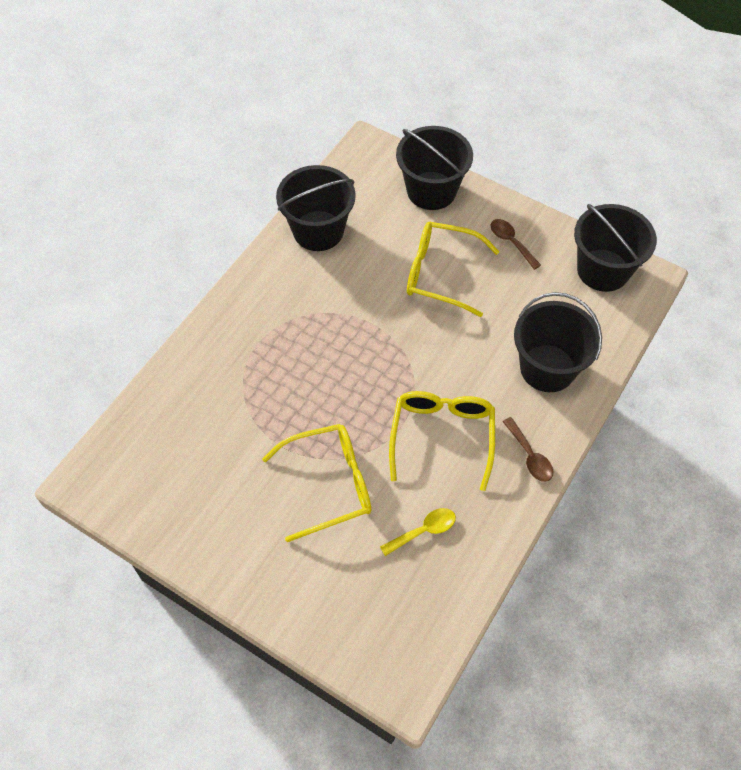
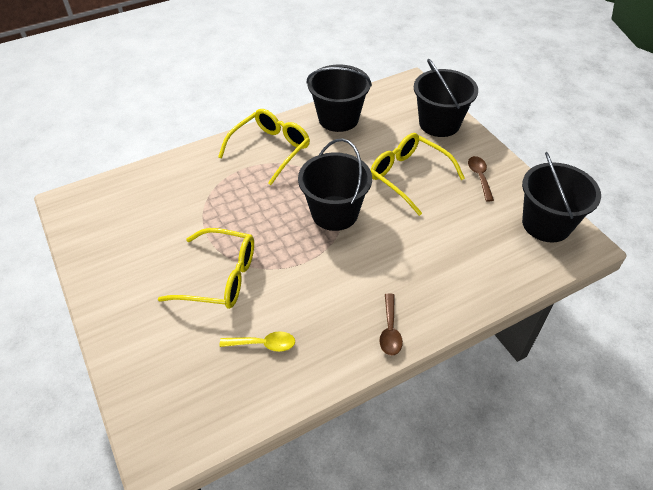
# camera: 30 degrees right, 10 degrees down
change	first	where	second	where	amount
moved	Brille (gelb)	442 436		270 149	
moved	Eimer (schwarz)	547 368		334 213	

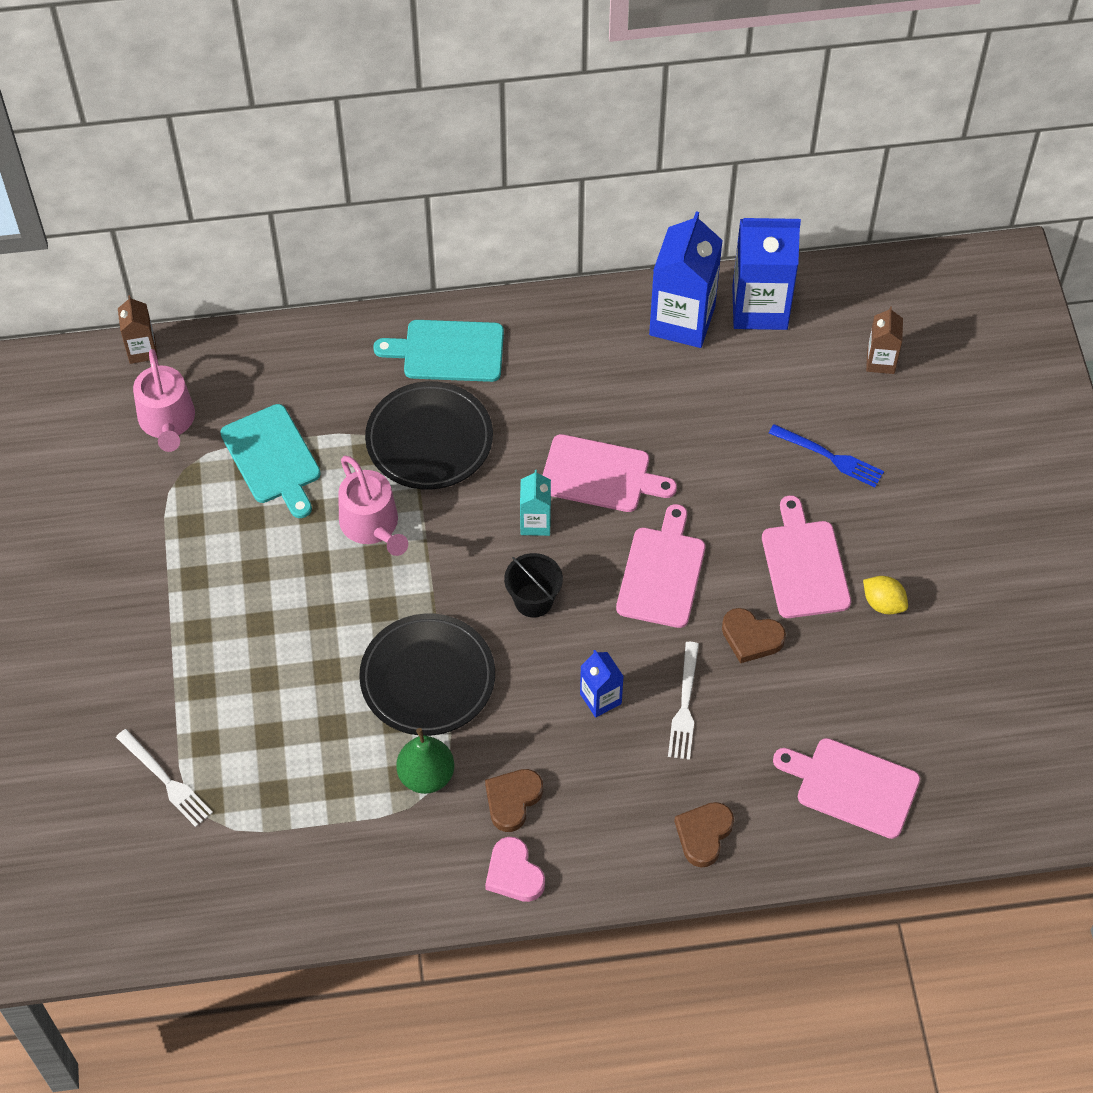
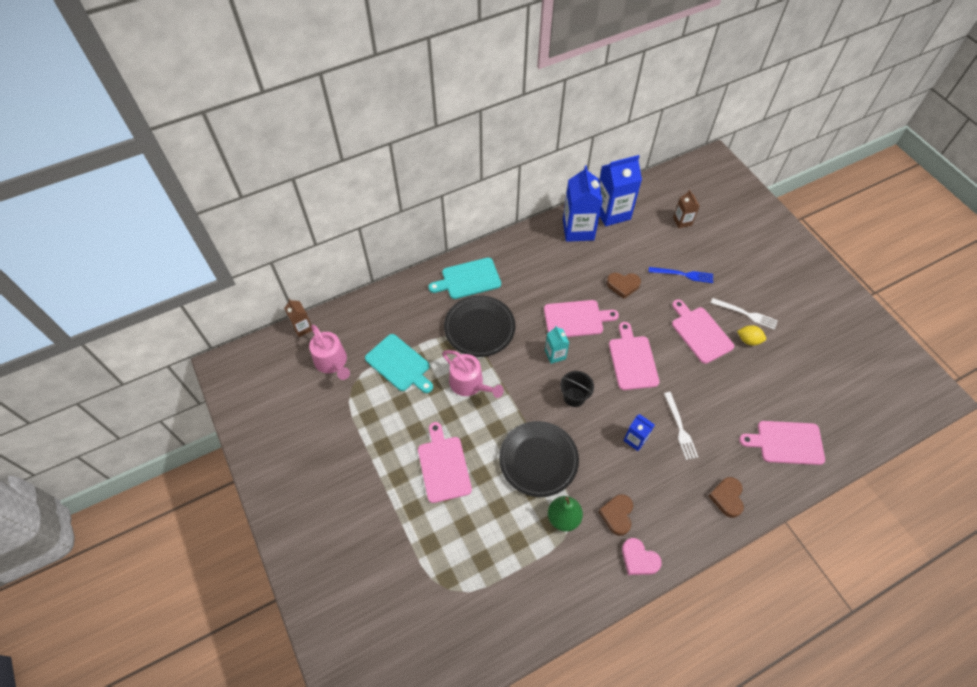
# camera: 20 degrees left, 0 degrees up
change	first	where	second	where	amount
added			Schneidebrett (rosa)	443 466	
moved	Herz (braun)	751 638		623 285	
moved	Gabel (weiß)	166 780		746 314	

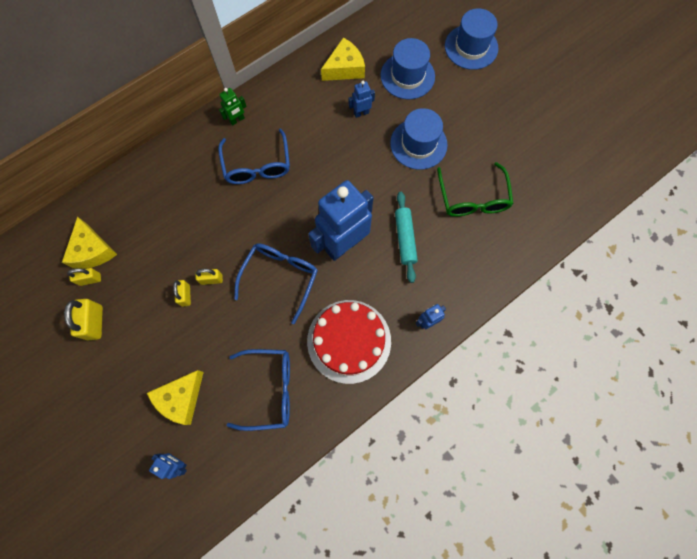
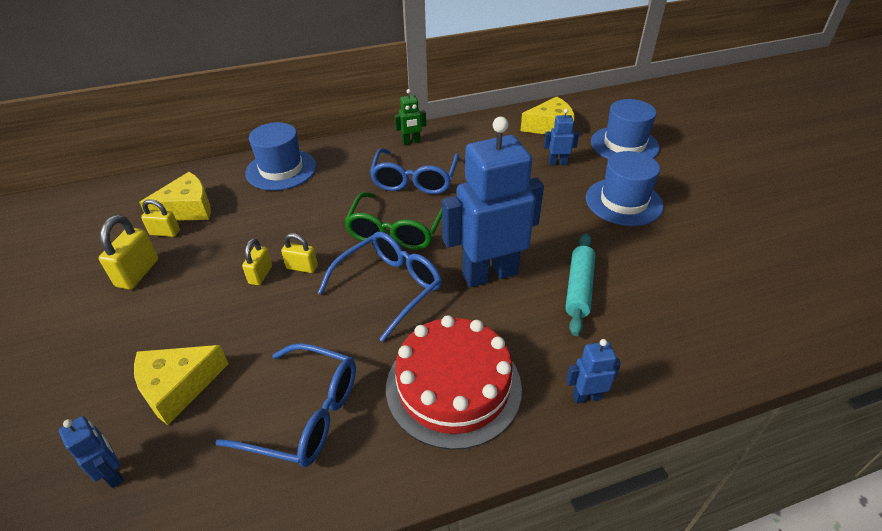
# camera: 20 degrees right, 30 degrees down
change	first	where	second	where	amount
turned	Käse (gelb)	92 250		187 209	120 degrees counterclockwise
moved	Hut (blau)	471 47		281 170	
moved	Brille (grün)	472 198		396 231	

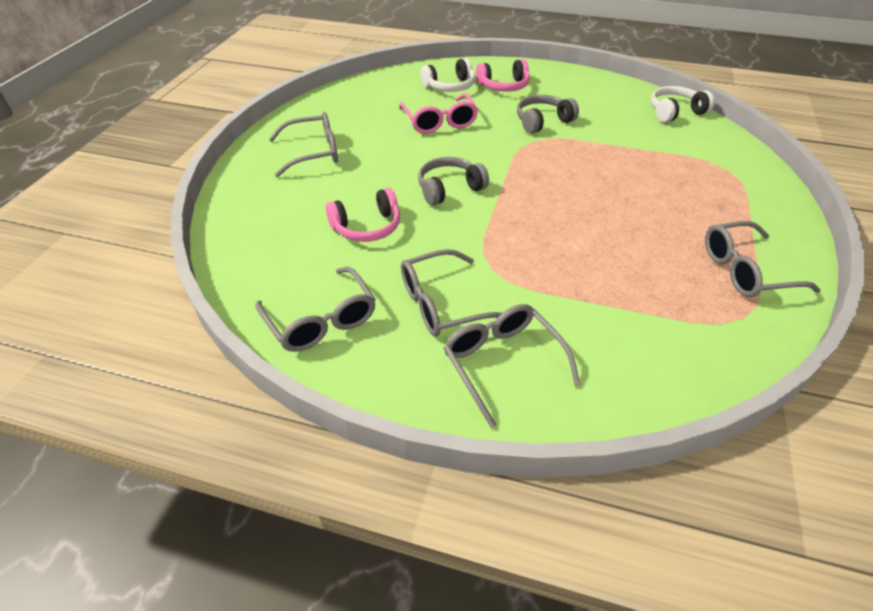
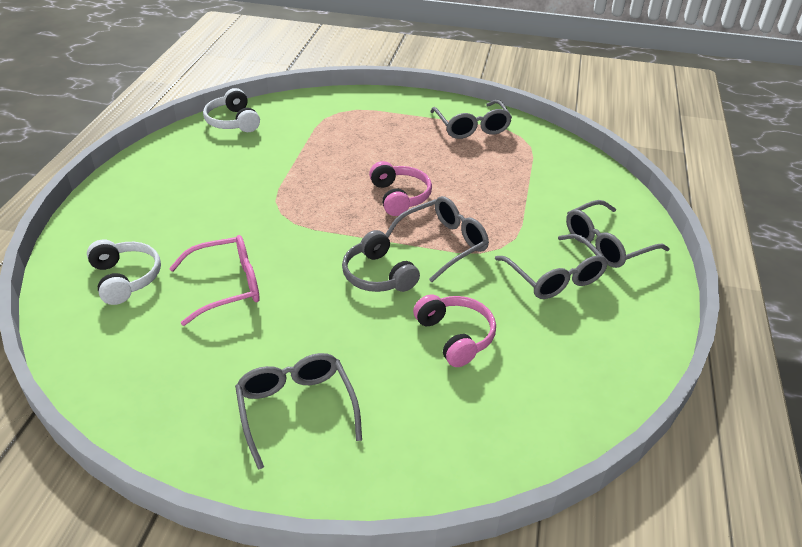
# camera: 95 degrees left, 5 degrees down
change	first	where	second	where	amount
moved	Kopfhörer (rosa)	503 86		399 197	
moved	Brille (grau)	321 320		443 244	
removed	Kopfhörer (grau)	542 121			

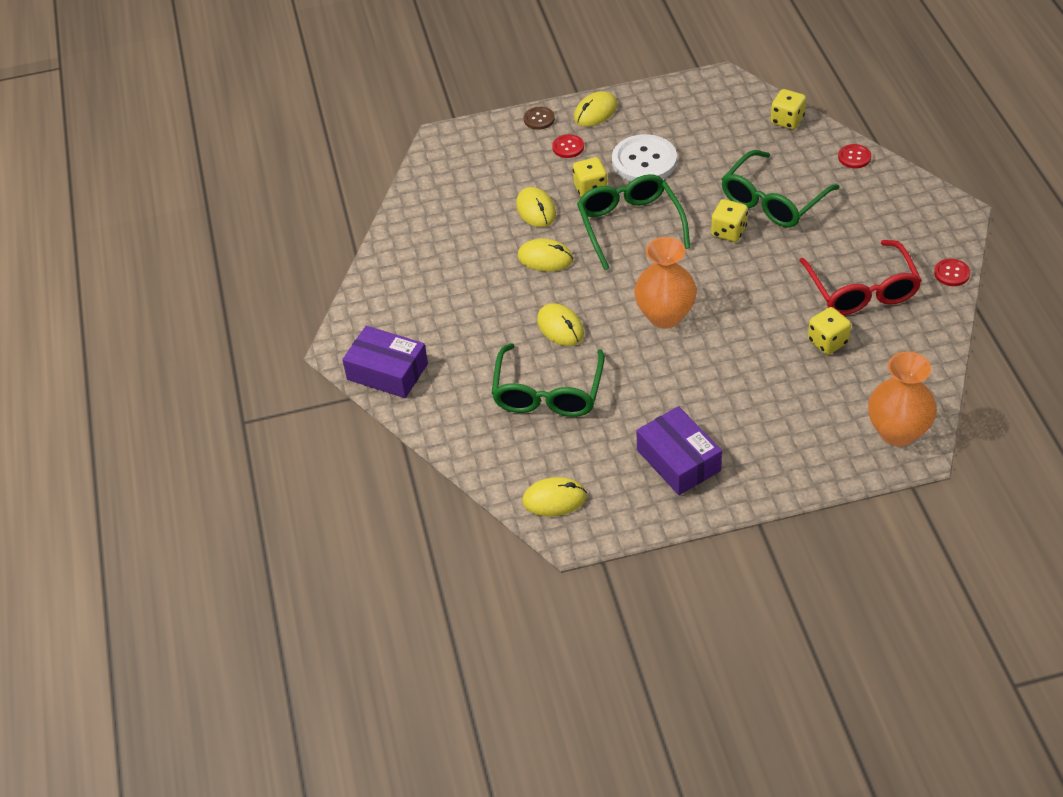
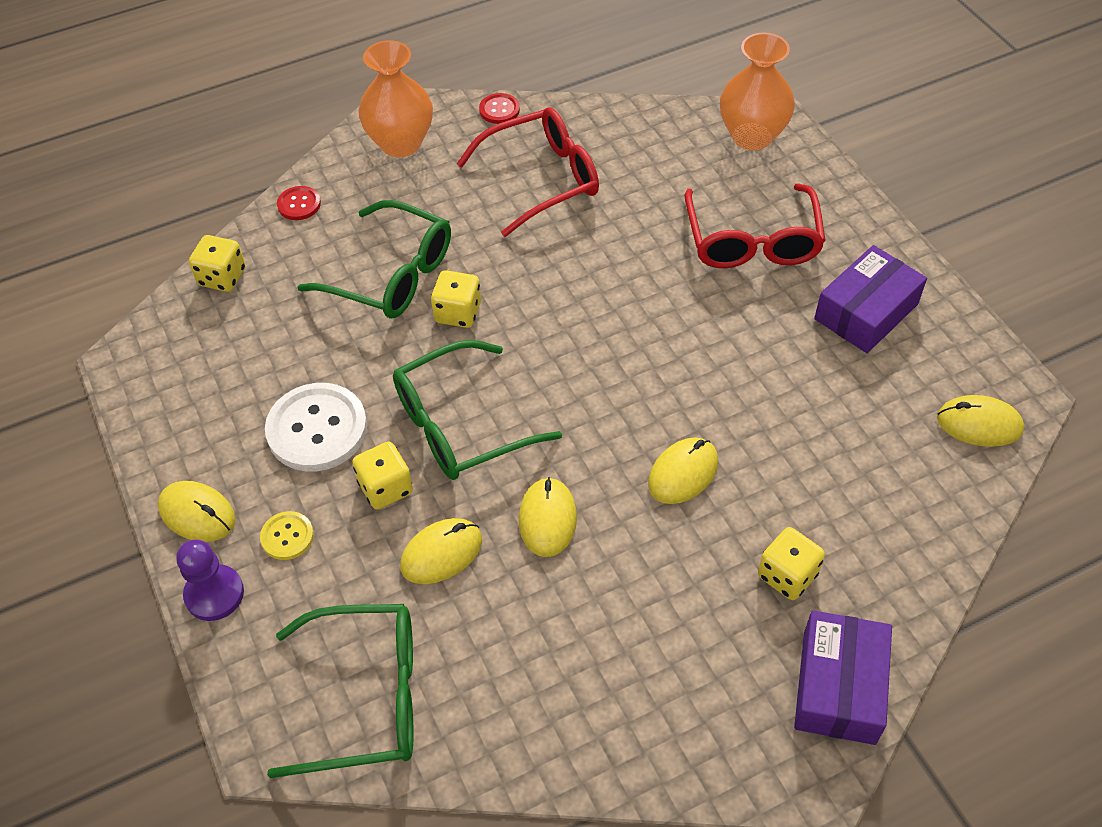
# camera: 105 degrees left, 5 degrees up
change	first	where	second	where	amount
replaced	Knopf (braun)	539 119	Bauer (lila)	214 594	
recoloured	Knopf (rot)	568 147	Knopf (gelb)	287 536	
moved	Brille (grün)	548 393		366 697	
moved	Vase (orange)	665 316		400 143	
added			Brille (rot)	752 241	
moved	Spielwürfel (gelb)	828 342		787 575	
turned	Computermaus (gelb)	554 499		979 424	60 degrees counterclockwise

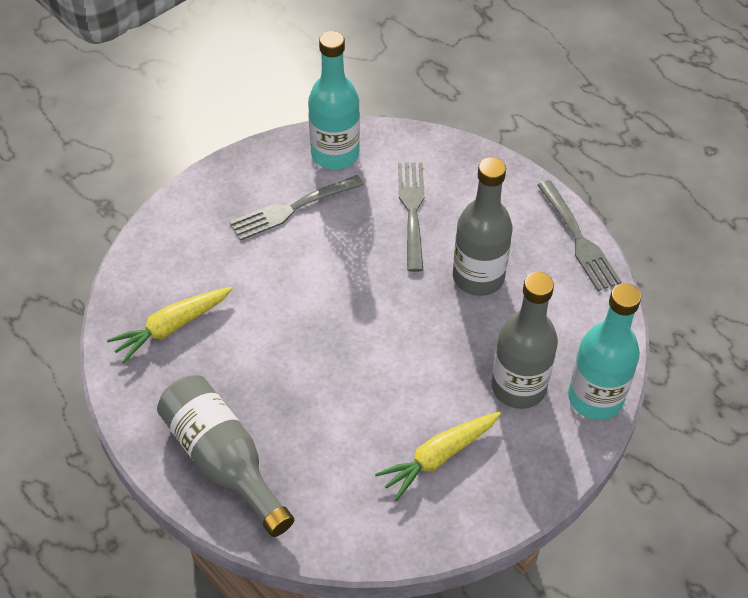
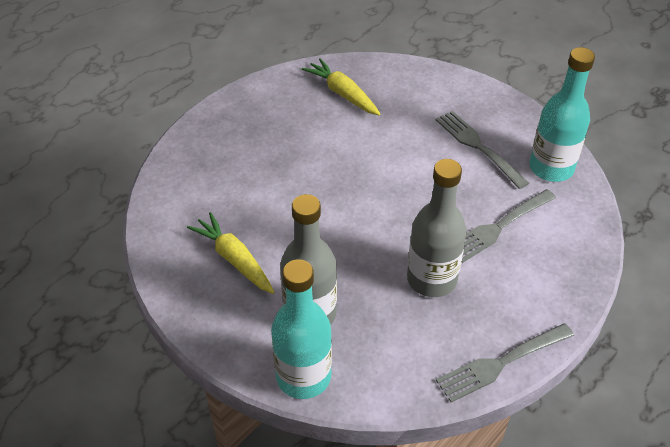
# camera: 85 degrees right, 5 degrees down
change	first	where	second	where	amount
turned	Gabel (grau)	412 211		499 226	150 degrees clockwise
removed	Flasche (grau)	223 460			

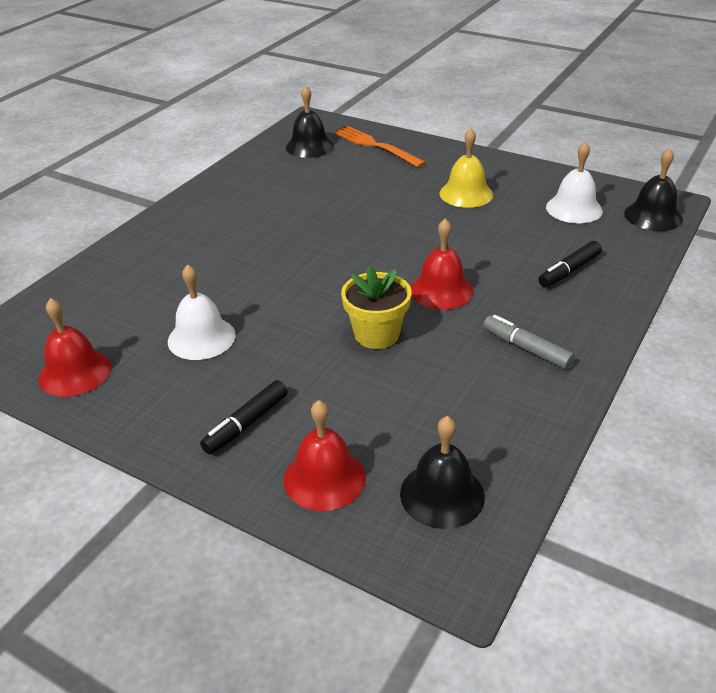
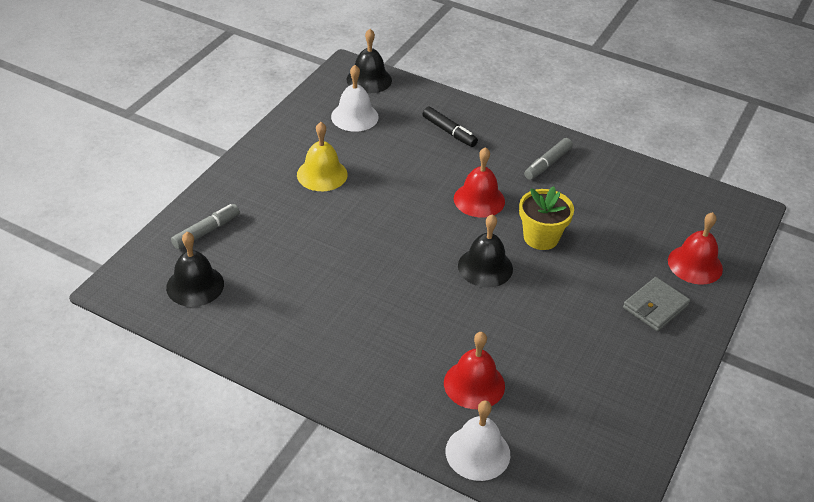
# camera: 95 degrees left, 5 degrees up
change	first	where	second	where	amount
replaced	Gabel (orange)	375 146	Filzstift (grau)	206 231	
moved	Glocke (rot)	75 372		474 384	
moved	Glocke (weiß)	201 338		477 452	
moved	Glocke (schwarz)	442 494		485 267	
replaced	Filzstift (schwarz)	246 424	Geldbörse (grau)	655 307	

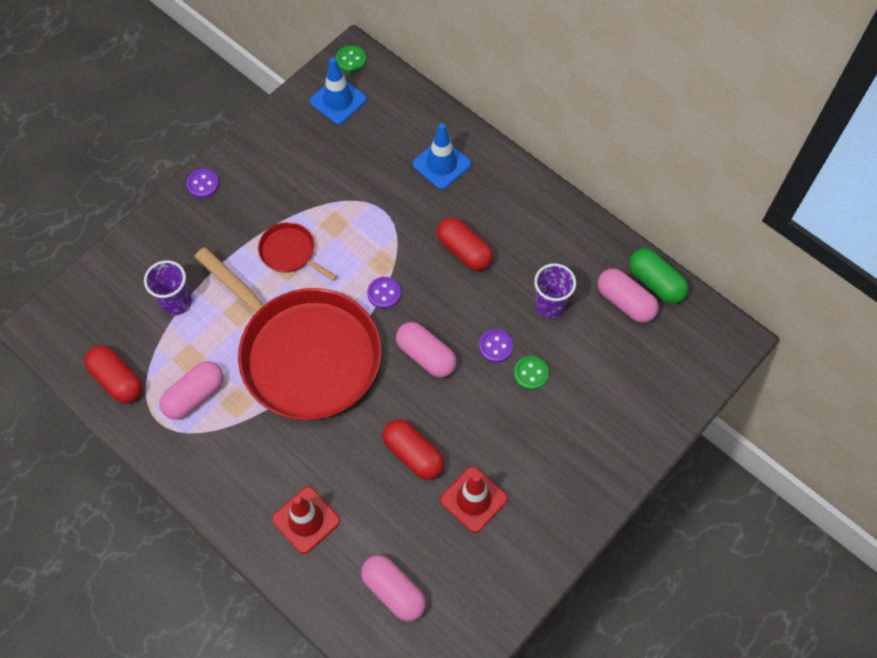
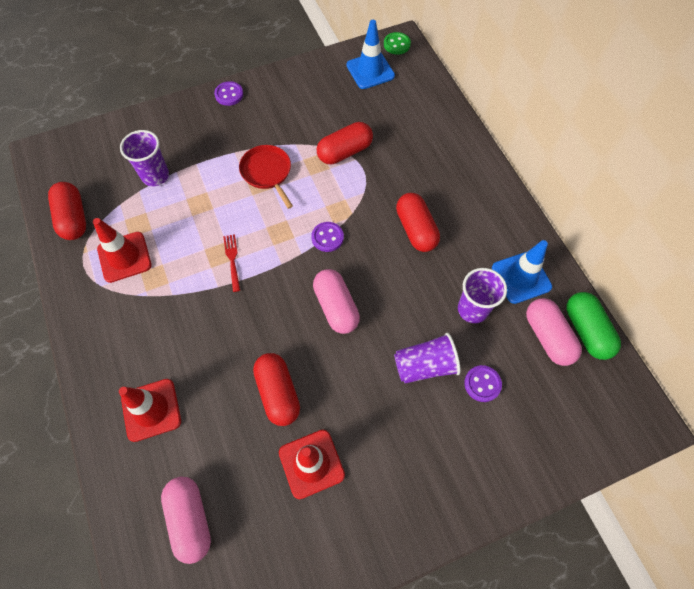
# camera: 25 degrees right, 0 degrees up
change	first	where	second	where	amount
replaced	Kapsel (rosa)	195 395	Leitkegel (rot)	124 257	
replaced	Pfanne (rot)	304 354	Gabel (rot)	232 260	
added			Kapsel (rot)	345 152	
replaced	Knopf (grün)	531 373	Becher (lila)	425 365	
moved	Knopf (lila)	496 346		482 384	
moved	Leitkegel (blau)	441 164		521 277	

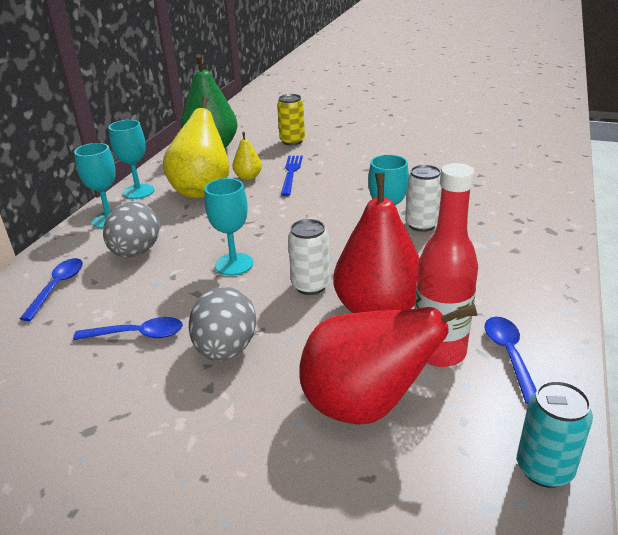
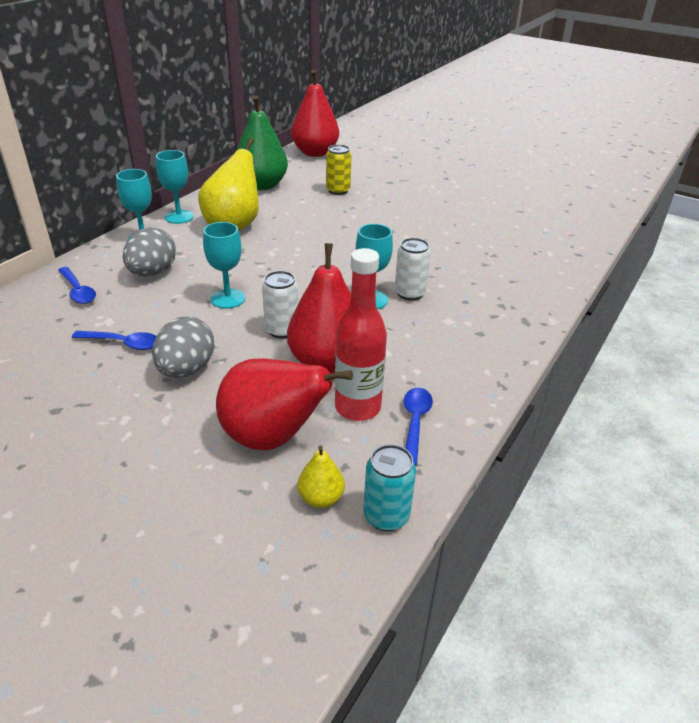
# camera: 10 degrees right, 5 degrees up
change	first	where	second	where	amount
turned	Löffel (blau)	57 287		78 291	120 degrees clockwise
added			Birne (rot)	315 153	
moved	Birne (gelb)	248 177		321 498	
removed	Gabel (blau)	291 173			

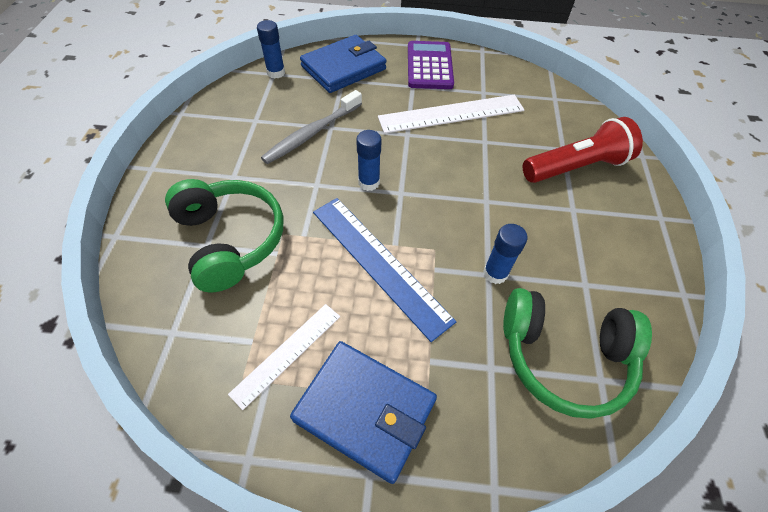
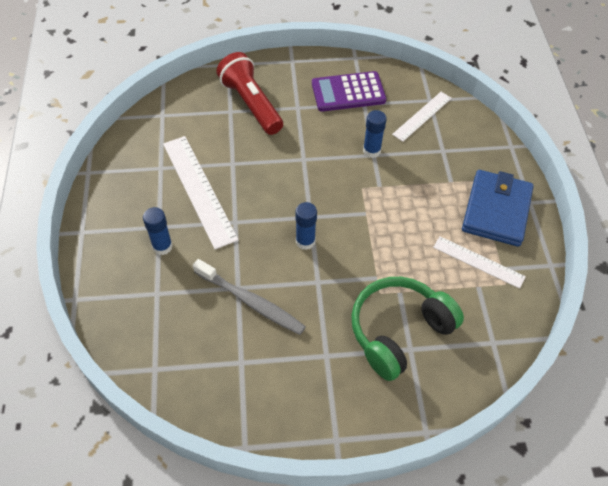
# camera: 100 degrees left, 0 degrees up
change	first	where	second	where	amount
moved	Klebestift (blau)	276 73		162 246	
moved	Taschenrechner (lila)	429 66		348 92	
replaced	Kopfhörer (grün)	563 357	Lineal (weiß)	422 116	
removed	Geldbörse (blau)	343 68			
removed	Lineal (blau)	379 263			

